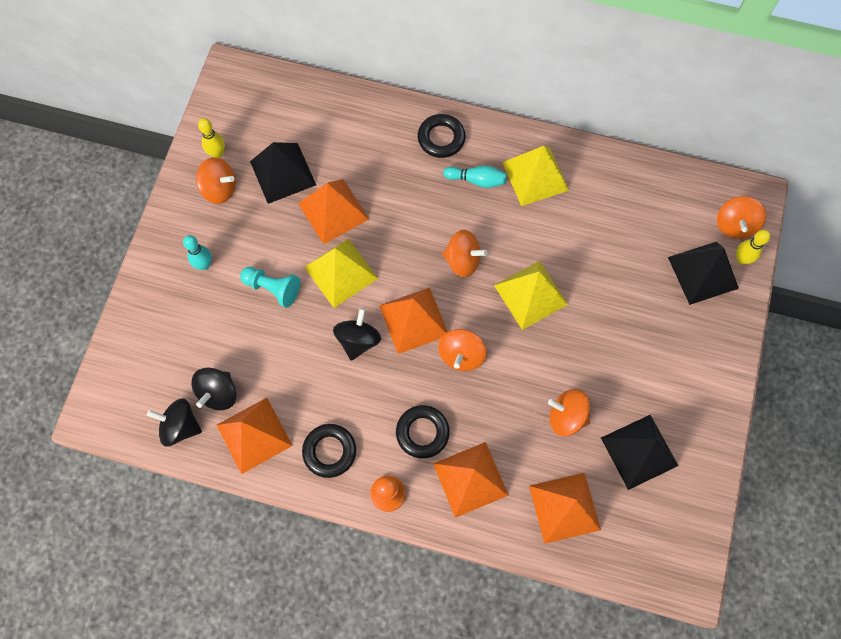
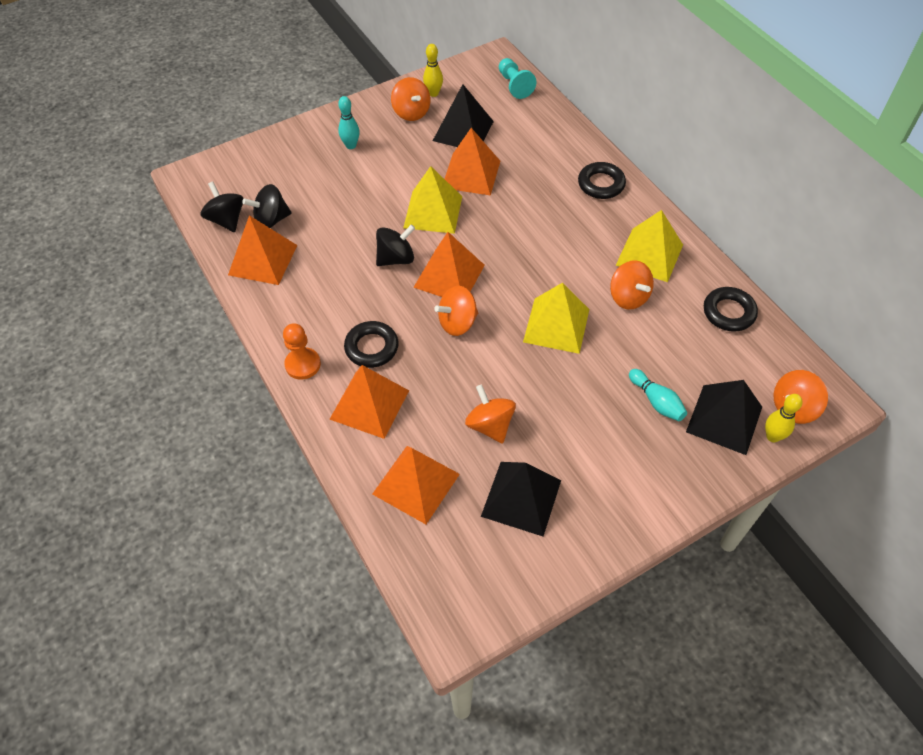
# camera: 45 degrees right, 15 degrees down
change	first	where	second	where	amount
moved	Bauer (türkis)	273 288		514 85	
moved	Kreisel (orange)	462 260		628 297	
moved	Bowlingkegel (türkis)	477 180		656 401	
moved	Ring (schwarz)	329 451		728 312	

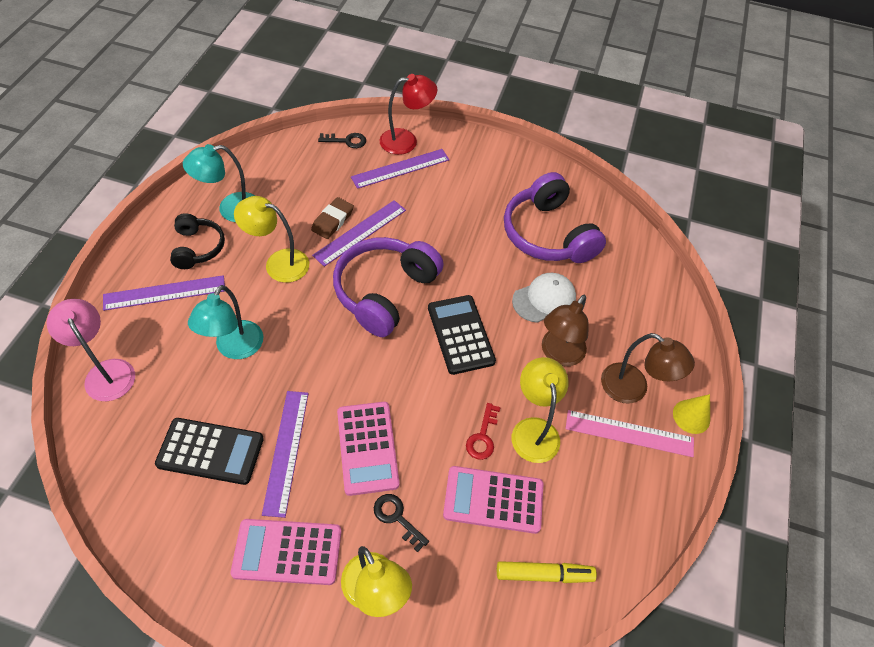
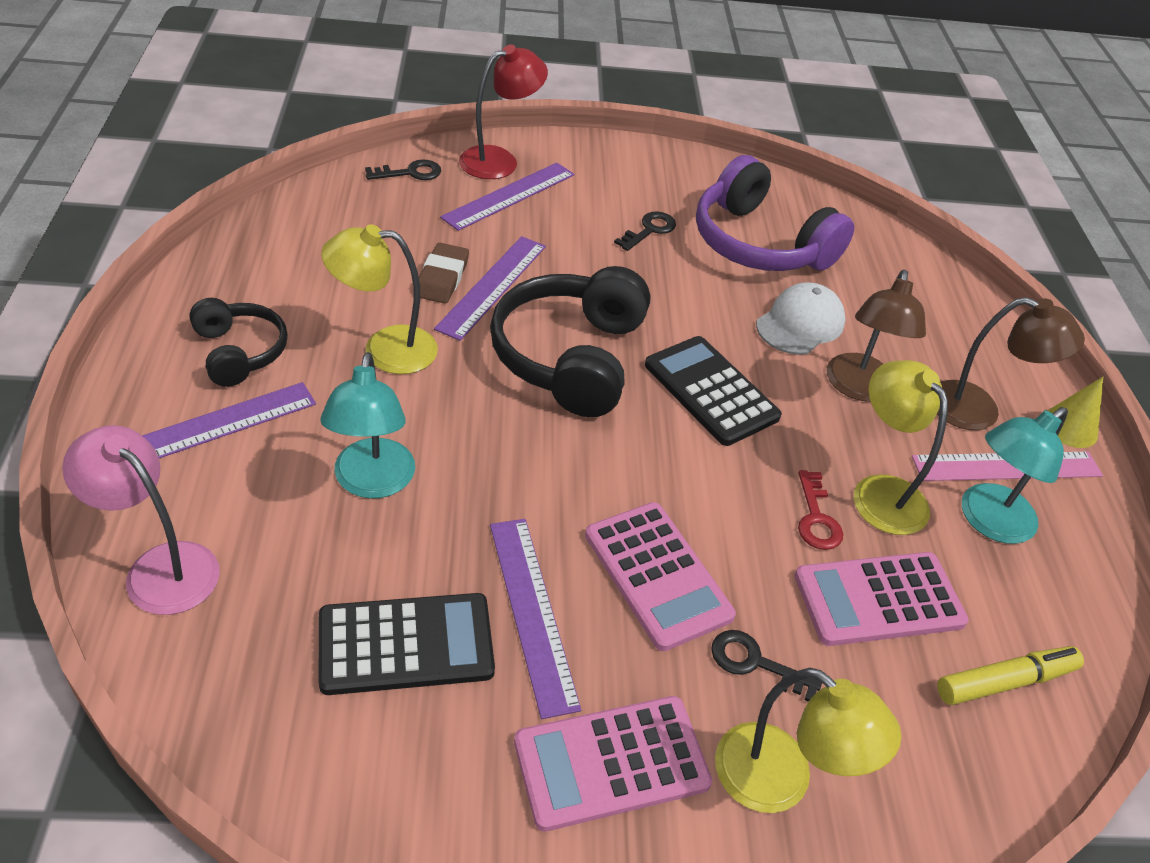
# camera: 20 degrees left, 10 degrees down
change	first	where	second	where	amount
recoloured	Kopfhörer (lila)	384 292	Kopfhörer (schwarz)	570 357	
added			Schlüssel (schwarz)	649 230	
moved	Lampe (türkis)	230 209		988 521	

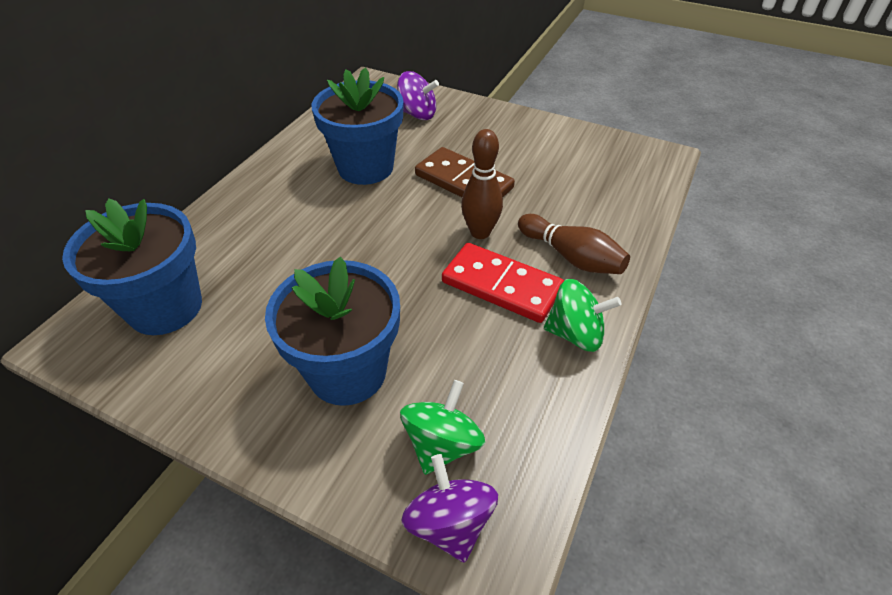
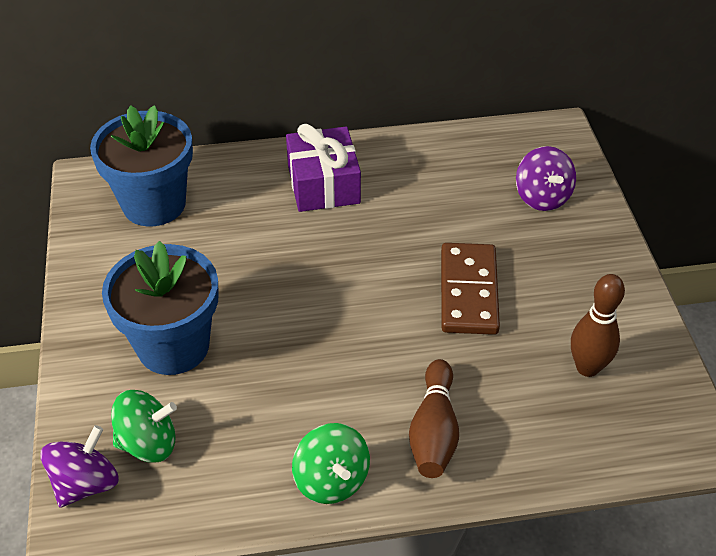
# camera: 55 degrees right, 0 degrees up
change	first	where	second	where	amount
added			Geschenk (lila)	323 184	
moved	Bowlingkegel (braun)	480 232		587 367	
removed	Blumentopf (blau)	365 167			
removed	Dominostein (rot)	501 285			

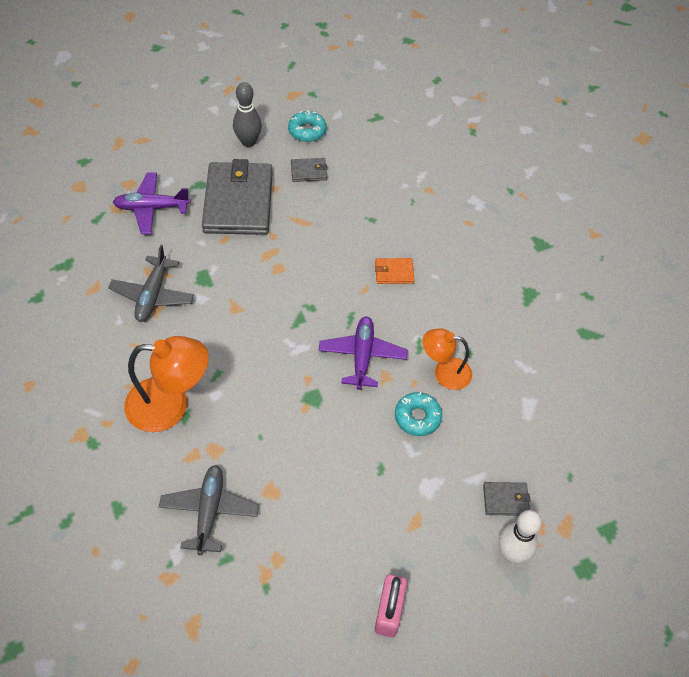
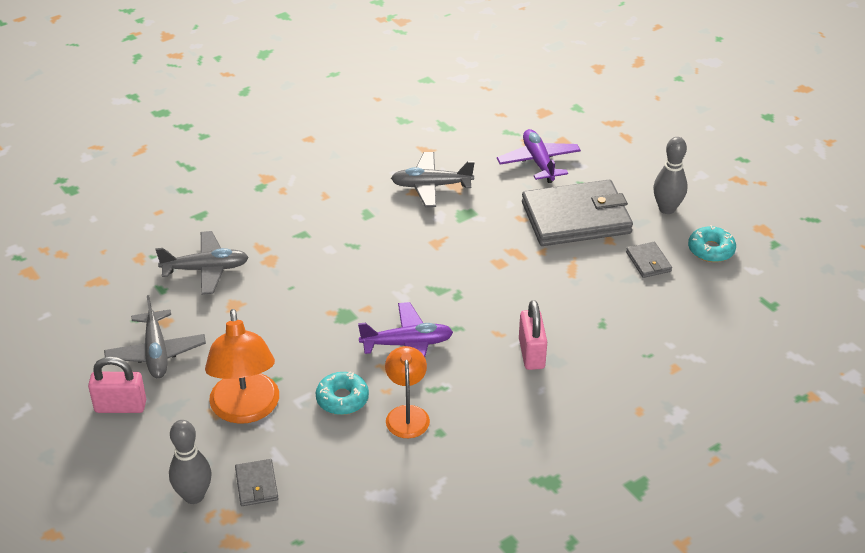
# camera: 80 degrees right, 15 degrees down
change	first	where	second	where	amount
added			Flugzeug (grau)	156 352	
recoloured	Bowlingkegel (weiß)	512 553	Bowlingkegel (grau)	194 496	
moved	Lampe (orange)	170 405		246 410	
replaced	Geldbörse (orange)	394 272	Vorhängeschloss (rosa)	531 353	

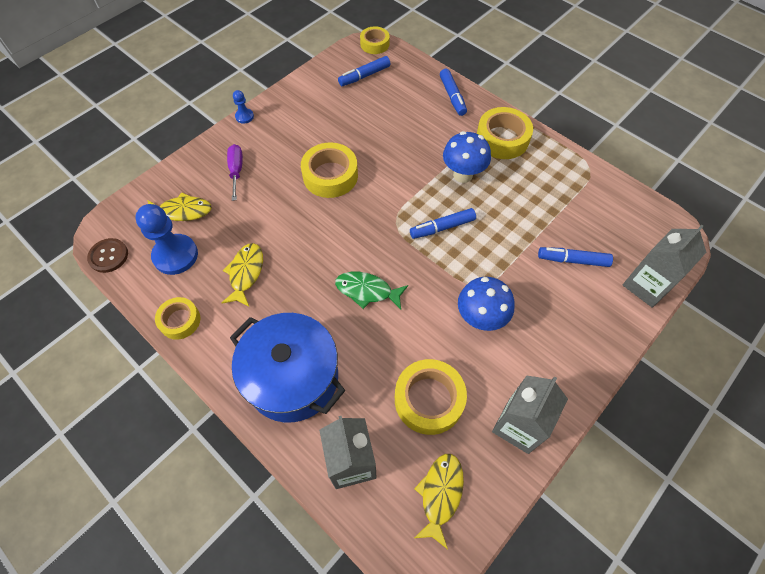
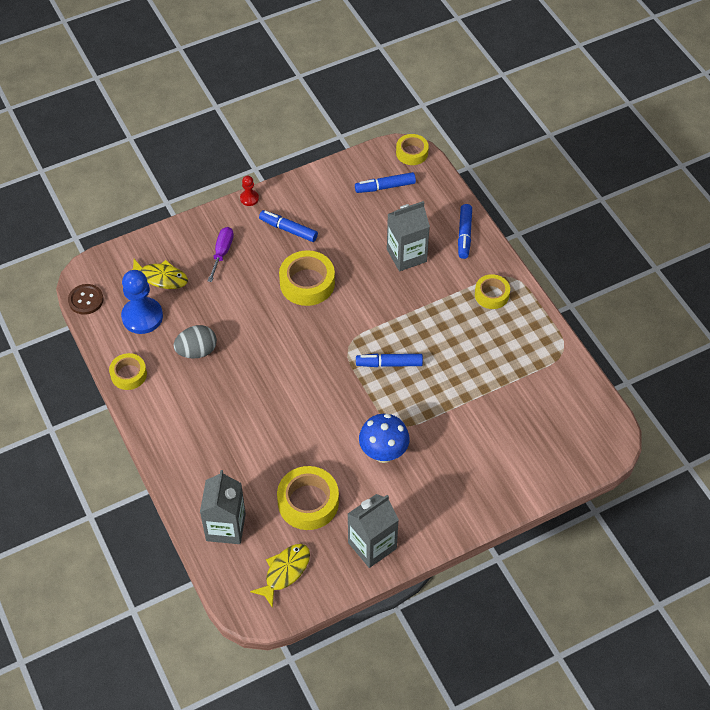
# camera: 20 degrees right, 5 degrees down
change	first	where	second	where	amount
replaced	Fisch (gelb)	246 273	Ei (grau)	197 351	
recoloured	Bauer (blau)	244 116	Bauer (rot)	249 198	
moved	Filzstift (blau)	572 260		288 229	
moved	Getränkekarton (grau)	646 285		406 255	
resized	Klebeband (gelb)	502 139		491 295	x0.62
removed	Kochtopf (blau)	293 378			
removed	Fisch (grün)	367 291			
removed	Pilz (blau)	463 175			

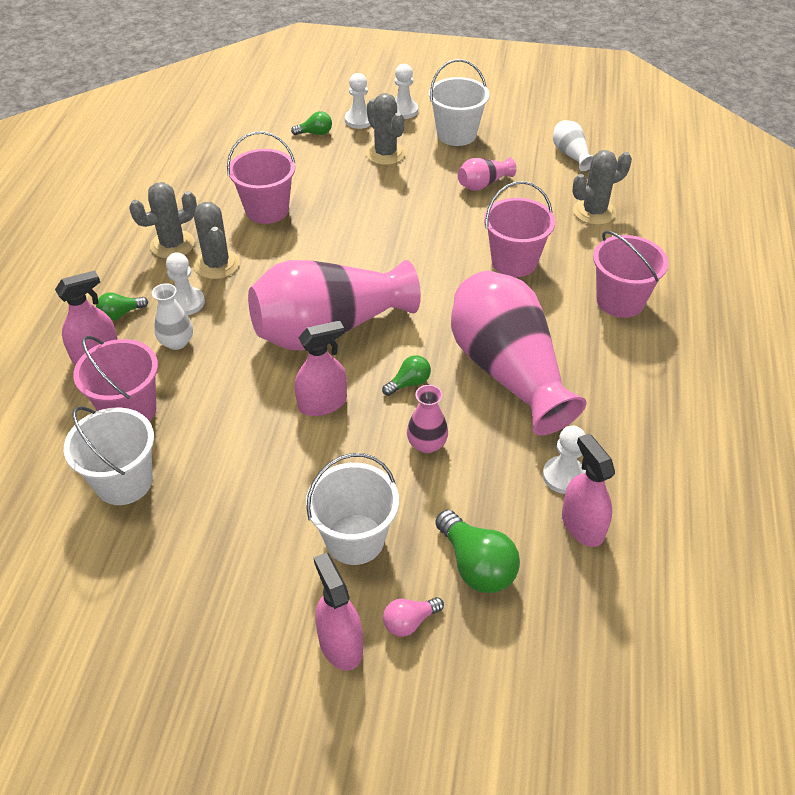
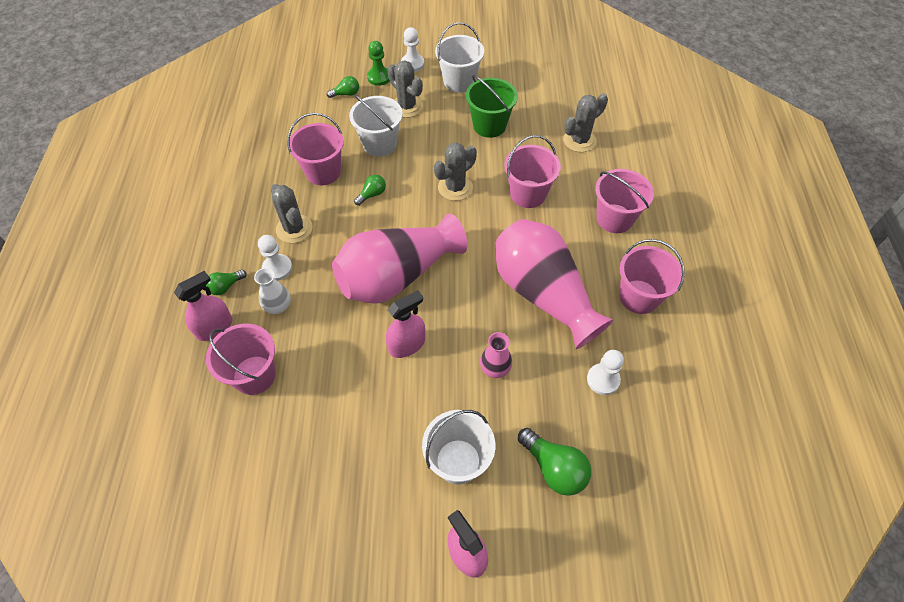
# camera: 10 degrees left, 10 degrees up
change	first	where	second	where	amount
moved	Eimer (weiß)	124 482		380 144	
moved	Glühbirne (grün)	409 383		372 194	
recoloured	Bauer (weiß)	359 120	Bauer (grün)	379 77	
moved	Kaktus (grau)	172 245		455 187	
replaced	Vase (rosa)	483 184	Eimer (grün)	489 125	
added			Eimer (rosa)	639 297	
removed	Glühbirne (rosa)	409 622			
removed	Vase (weiß)	571 154			
removed	Sprühflasche (rosa)	582 525			

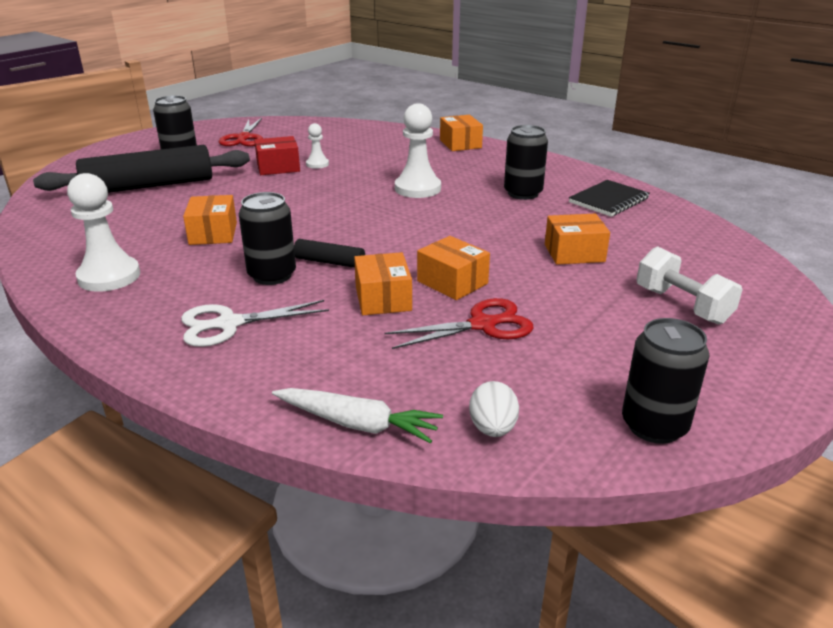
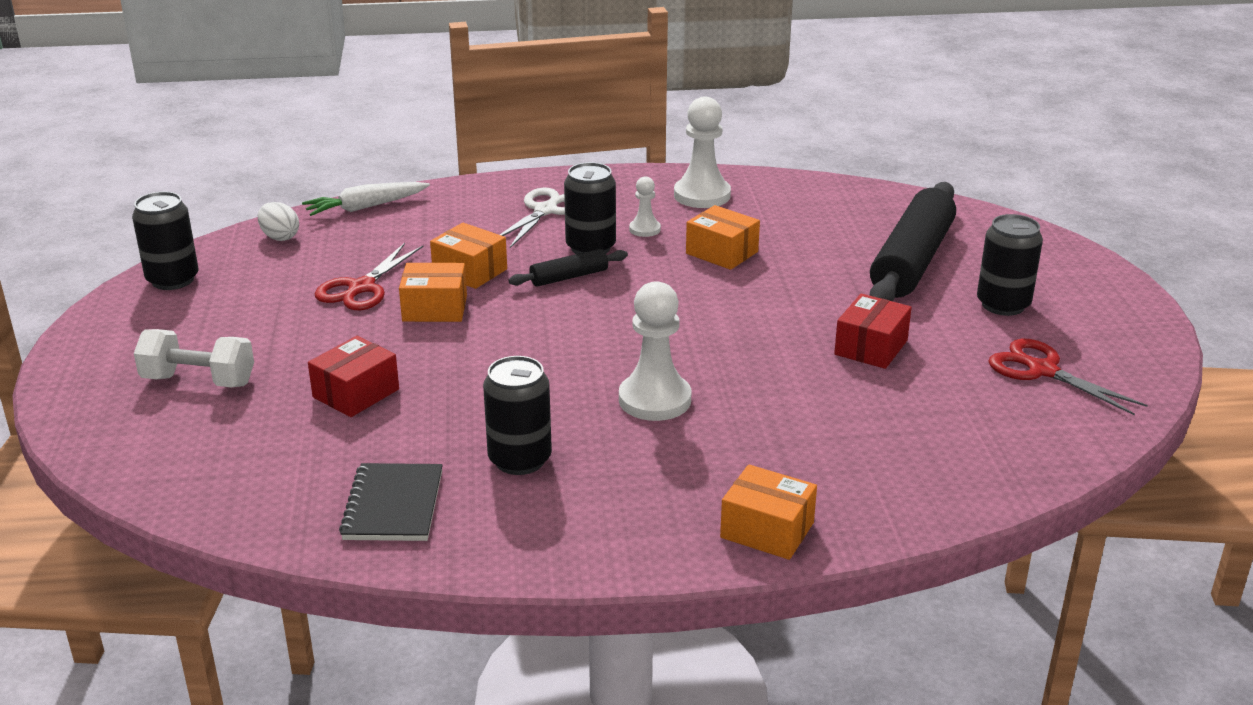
# camera: 135 degrees right, 0 degrees up
change	first	where	second	where	amount
recoloured	Schachtel (orange)	574 253	Schachtel (rot)	356 393	
moved	Bauer (weiß)	317 164		644 229	

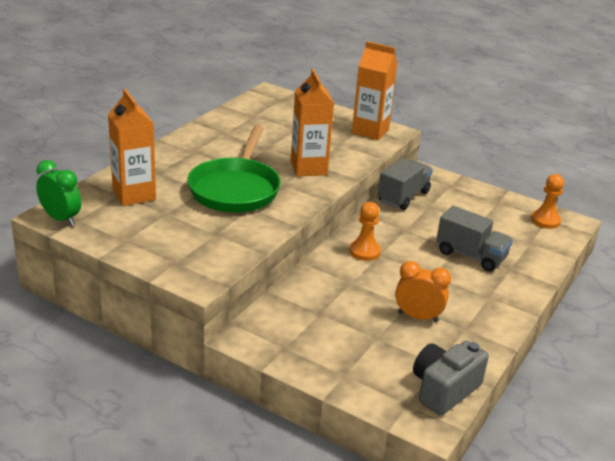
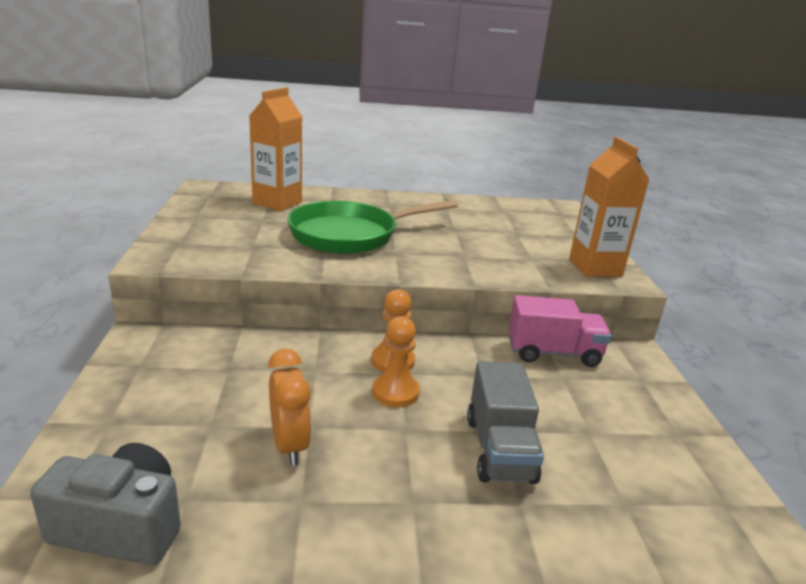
# camera: 55 degrees right, 5 degrees down
change	first	where	second	where	amount
moved	Bauer (orange)	545 220		395 392	
recoloured	Lastwagen (grau)	403 197	Lastwagen (rosa)	553 353	
removed	Wecker (grün)	61 219			
removed	Getränkekarton (orange)	308 168			

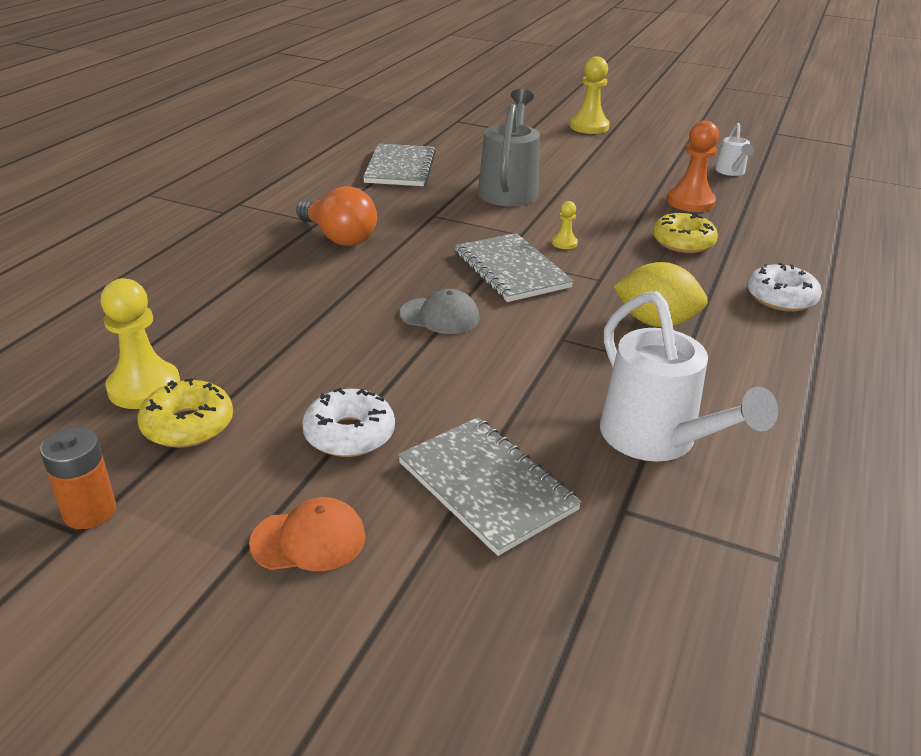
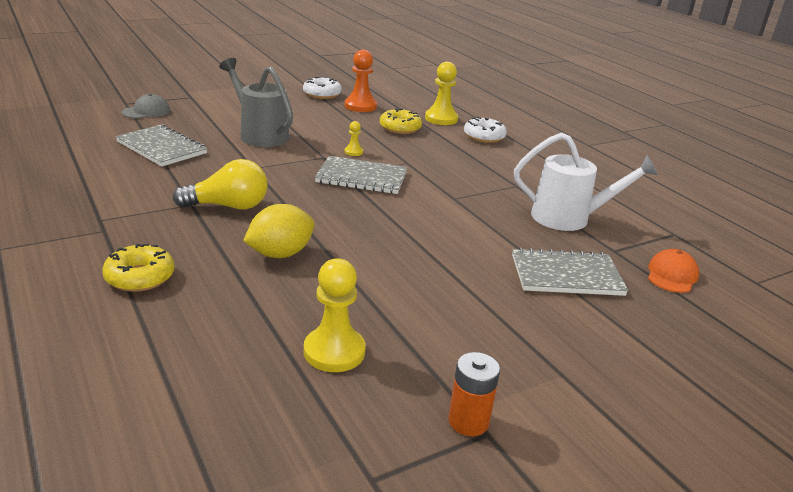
# camera: 55 degrees left, 5 degrees down
change	first	where	second	where	amount
moved	Donut (gelb)	188 425		140 277	
moved	Kappe (grau)	440 316		146 111	
recoloured	Glühbirne (orange)	339 237	Glühbirne (gelb)	228 206	
moved	Zitrone (gelb)	655 322		280 254	
moved	Donut (weiß)	349 434		322 94	
moved	Bauer (gelb)	589 127		441 119	
moved	Kappe (orange)	309 540		672 275	
removed	Gießkanne (weiß)	731 172			

